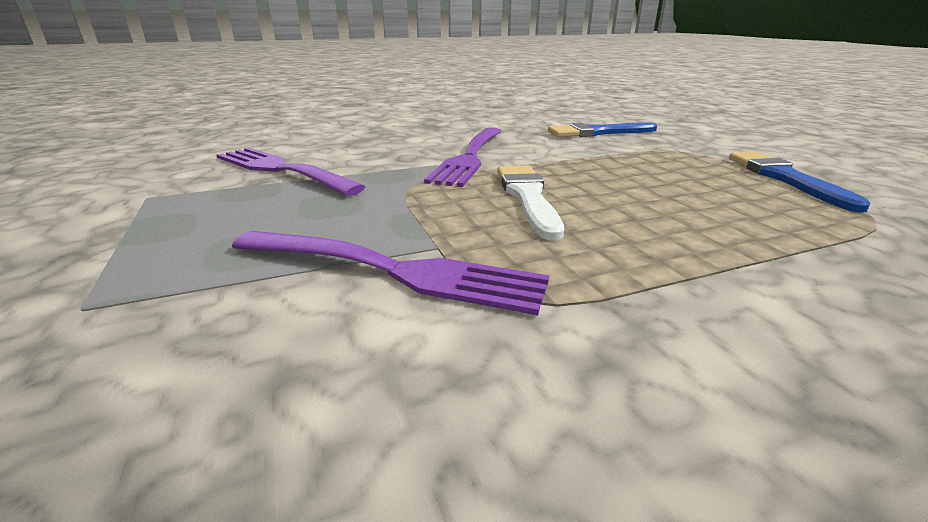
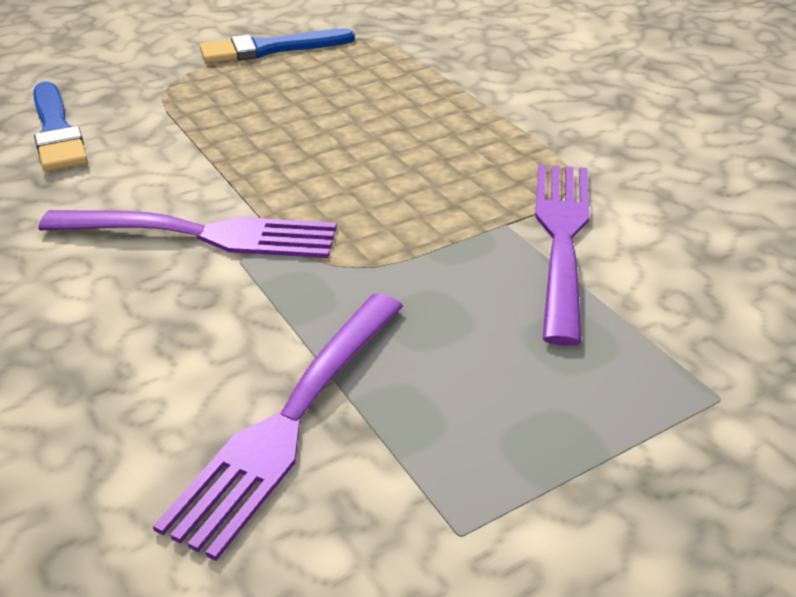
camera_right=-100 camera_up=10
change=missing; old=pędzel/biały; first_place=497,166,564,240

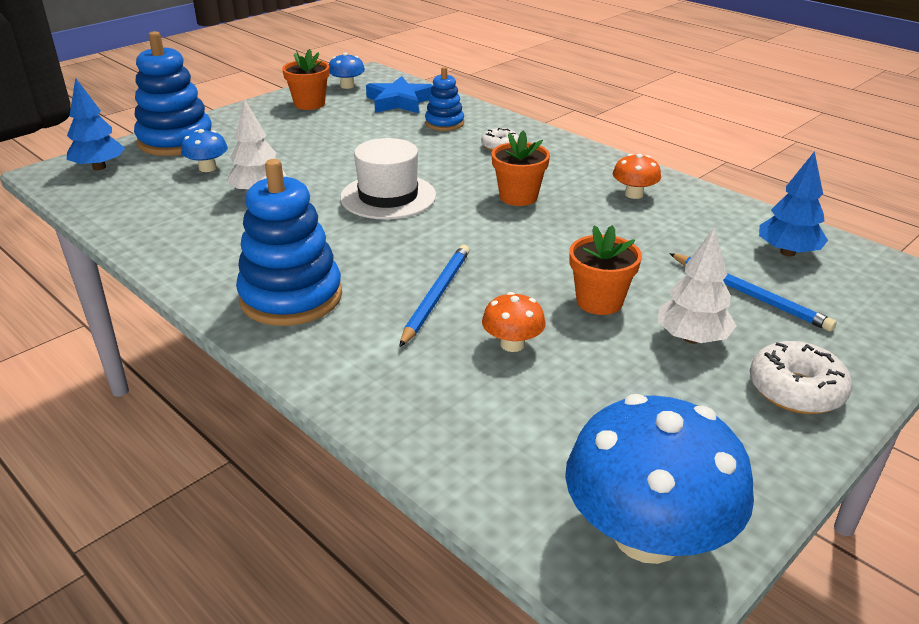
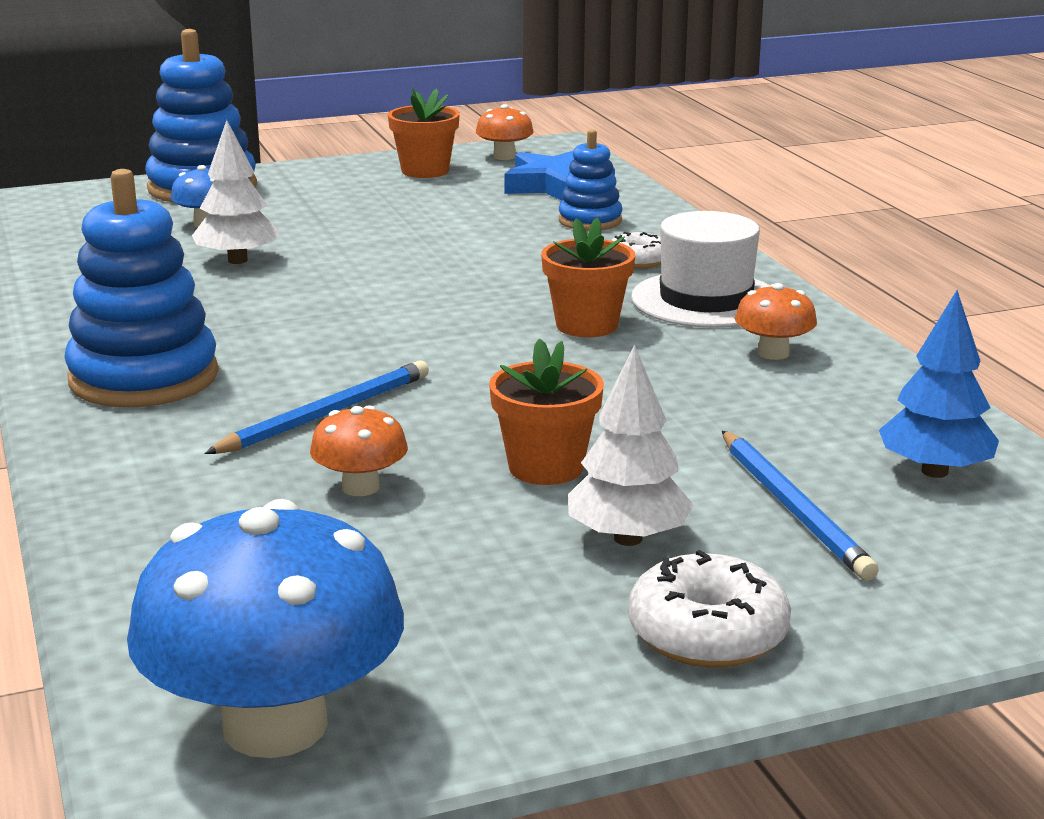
camera_right=25 camera_up=-10
change=colour; old=grzyb/niebieski; new=grzyb/pomarańczowy; first_place=329,53,365,89; second_place=476,104,534,160
change=relocated; old=kapelusz/biały; first_place=340,138,436,220; second_place=631,211,770,328
change=missing; old=drzewko/niebieski; first_place=67,78,125,170

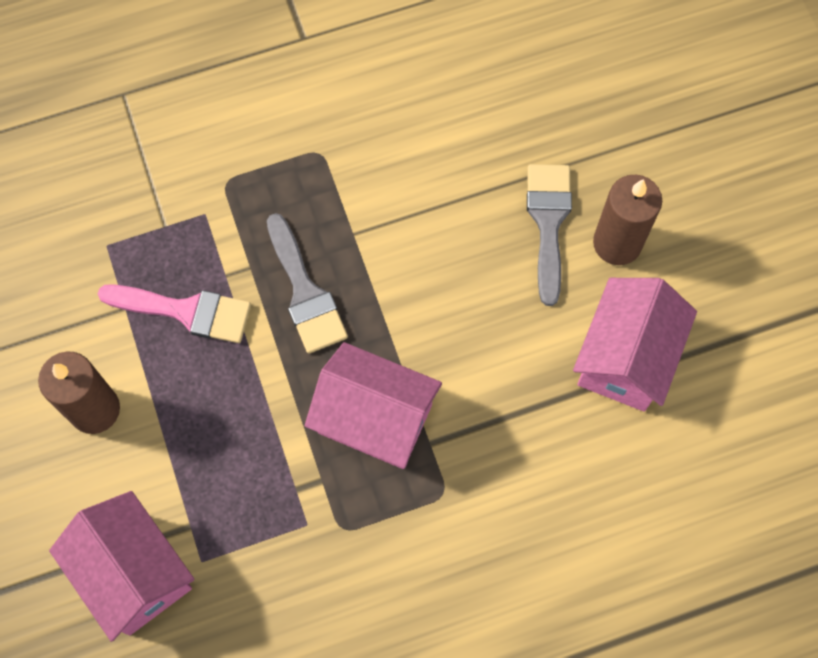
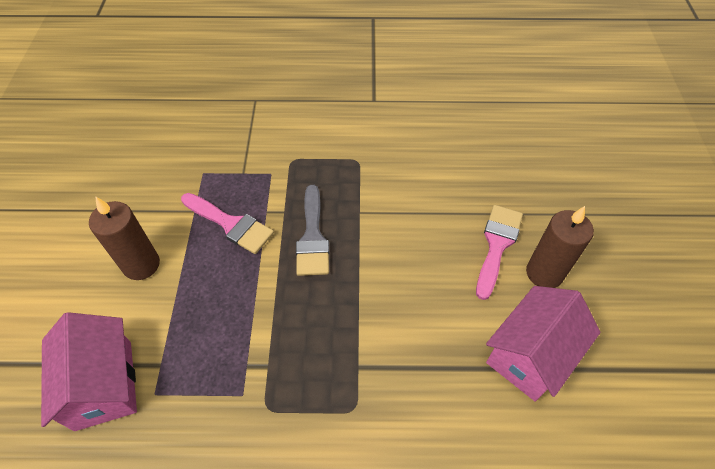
camera_right=20 camera_up=-15
change=colour; old=pędzel/szary; new=pędzel/różowy; first_place=527,164,572,306; second_place=476,205,523,300
change=missing; old=domek/różowy; first_place=305,342,442,469

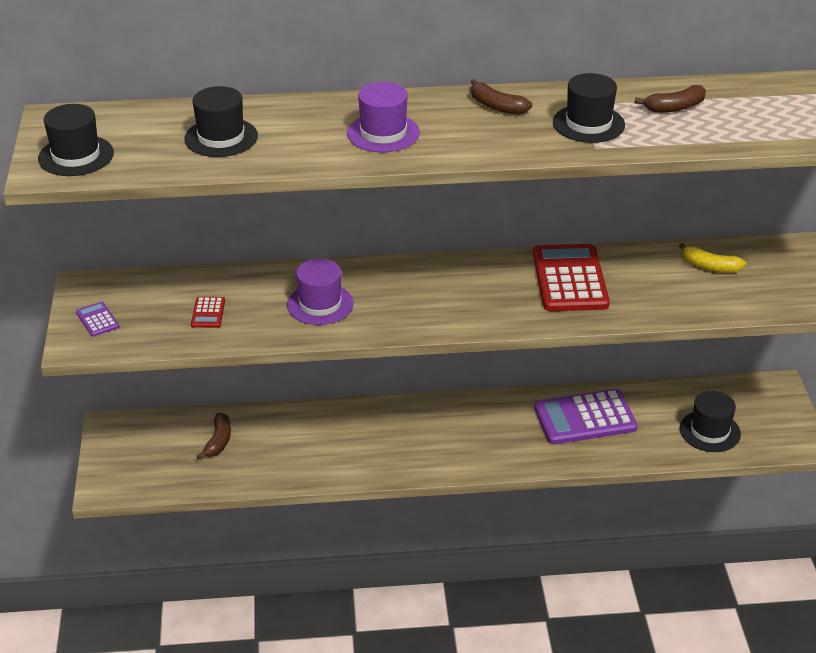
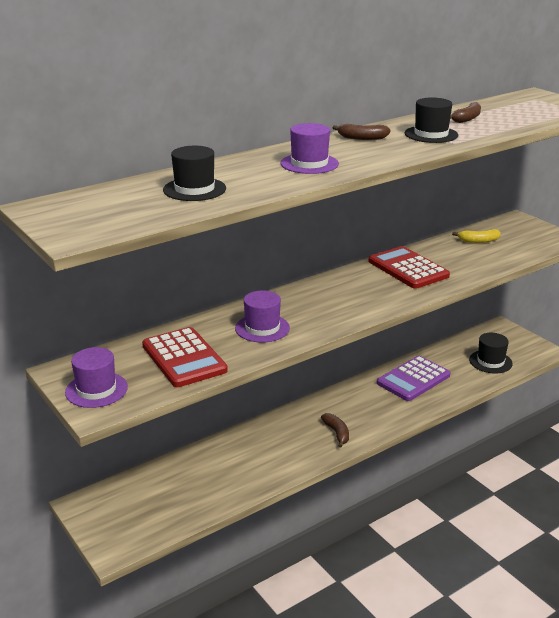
camera_right=-30 camera_up=-10
change=exchanged; old=kalkulator/fioletowy; new=kapelusz/fioletowy; first_place=76,301,119,337; second_place=65,347,128,408
change=size; old=kalkulator/czerwony; first_place=191,297,225,328; second_place=142,327,228,387; factor=2.27
change=relocated; old=banan/brązowy; first_place=197,413,231,460; second_place=321,413,349,447
change=missing; old=kapelusz/czarny; first_place=38,104,114,176

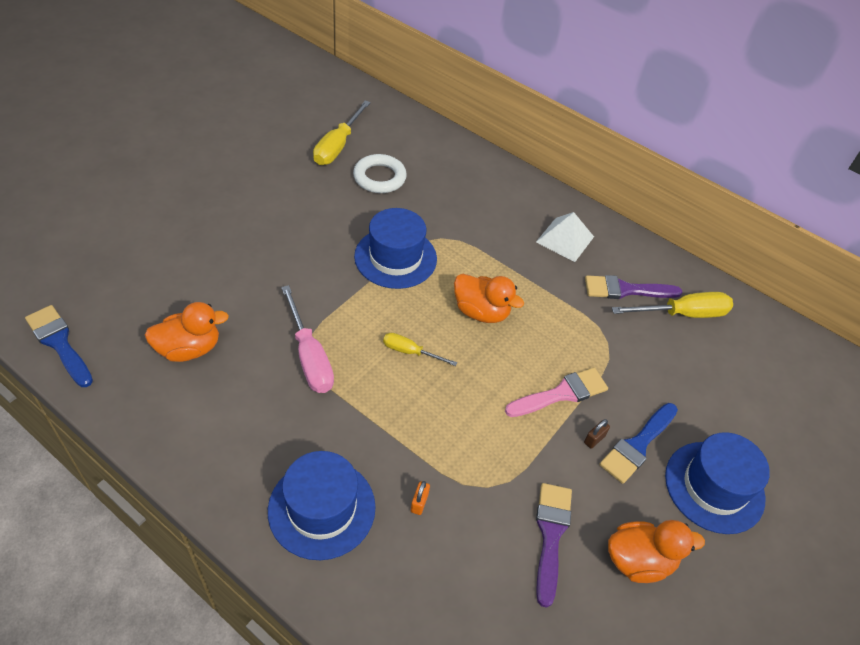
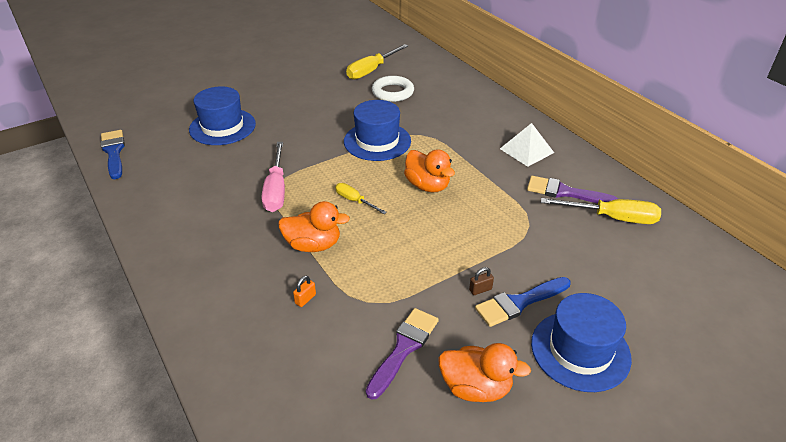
camera_right=25 camera_up=-10
change=relocated; old=kapelusz/niebieski; first_place=268,451,376,560; second_place=189,86,256,145
change=relocated; old=kaczka/pomarańczowy; first_place=145,302,229,362; second_place=278,201,350,252
change=missing; old=pędzel/różowy; first_place=505,368,608,417

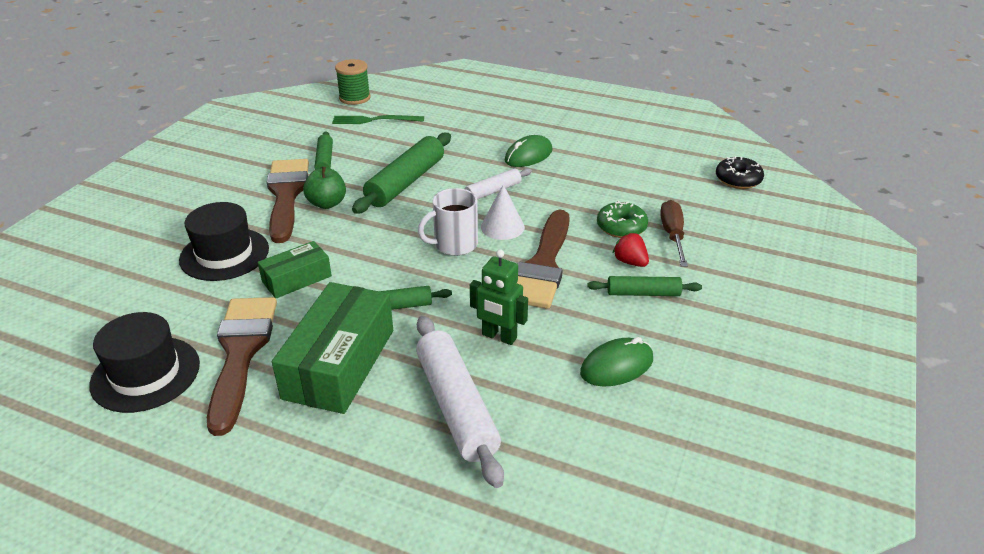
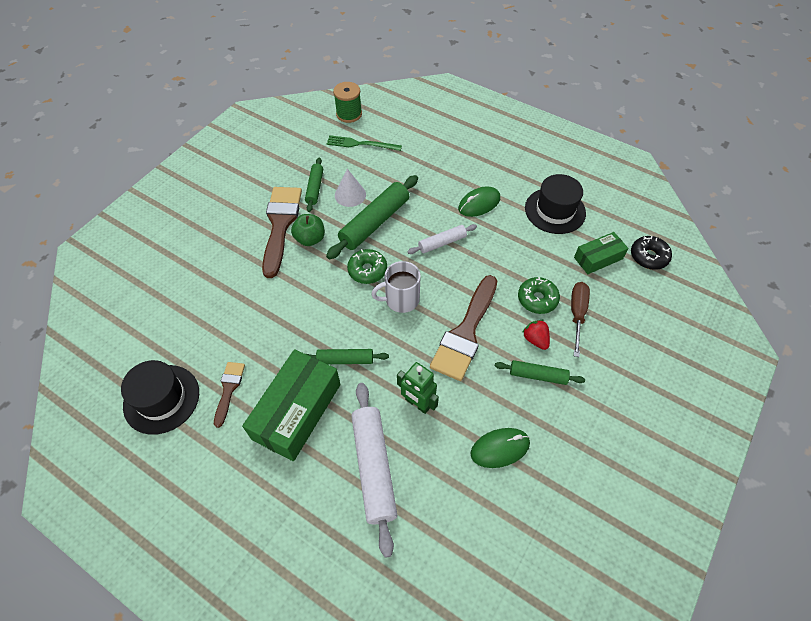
camera_right=10 camera_up=20
change=size; old=pędzel/brązowy; first_place=207,297,277,436; second_place=214,362,245,428; factor=0.51
change=relocated; old=stożek/biały; first_place=481,184,525,240; second_place=335,169,366,207
change=appeared; new=donut/zielony; second_place=347,249,387,284
change=relocated; old=kapelusz/czarny; first_place=179,202,269,281; second_place=525,174,586,234
change=relocated; old=pudełko/zielony; first_place=258,241,332,298; second_place=574,232,628,274

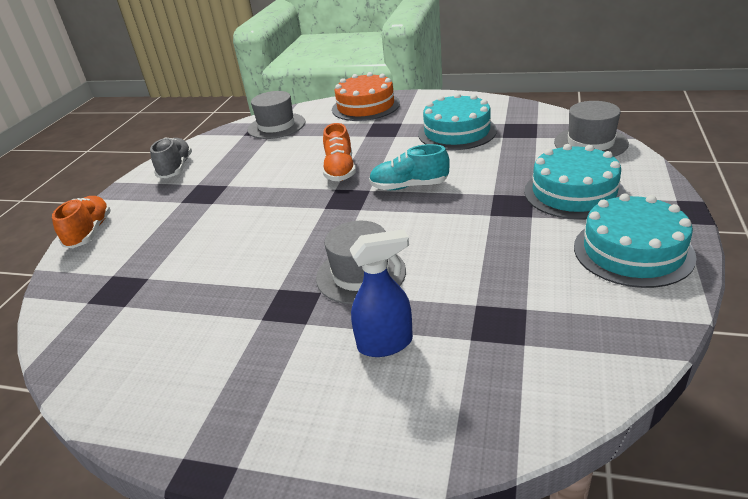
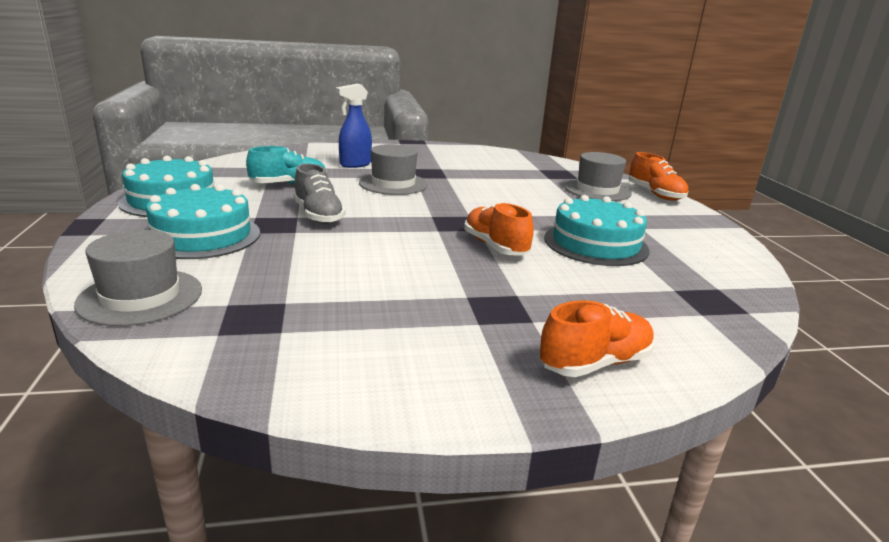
camera_right=150 camera_up=-10
change=relocated; old=but/turkusowy; first_place=369,144,450,190; second_place=246,146,327,184
change=relocated; old=but/szary; first_place=150,137,192,178; second_place=294,164,346,224
change=exchanged; old=tort/pomarańczowy; new=but/pomarańczowy; first_place=332,72,400,121; second_place=539,300,654,377
change=relocated; old=tort/turkusowy; first_place=418,93,497,150; second_place=544,195,649,266
change=relocated; old=kapelusz/szary; first_place=247,91,305,139; second_place=564,152,632,201

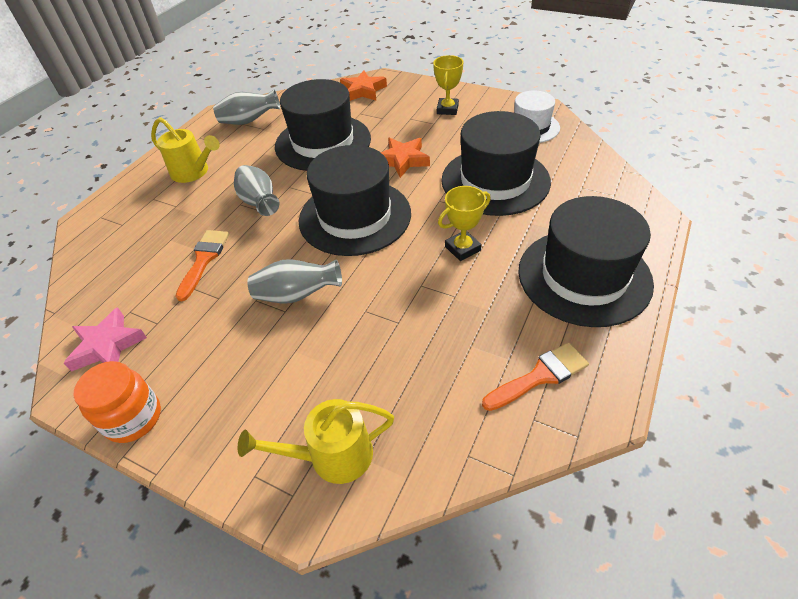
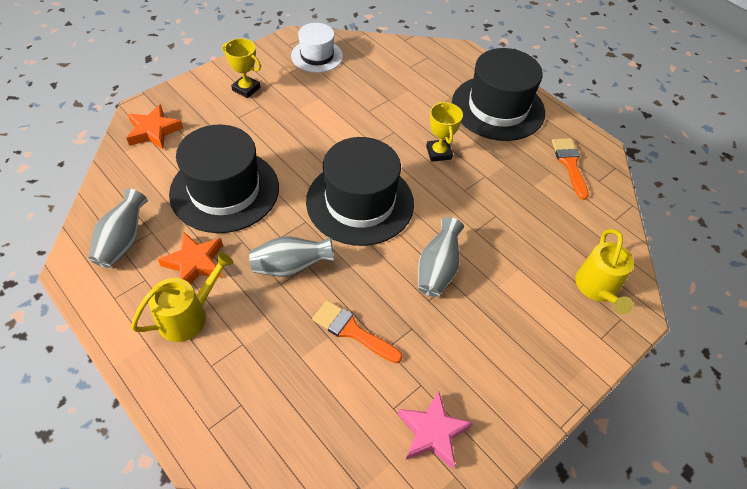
camera_right=-75 camera_up=5
change=relocated; old=gwiazda/pomarańczowy; first_place=381,138,430,178; second_place=158,232,223,284
change=missing; old=słoik/pomarańczowy; first_place=74,361,161,443
change=missing; old=kapelusz/czarny; first_place=441,111,551,216

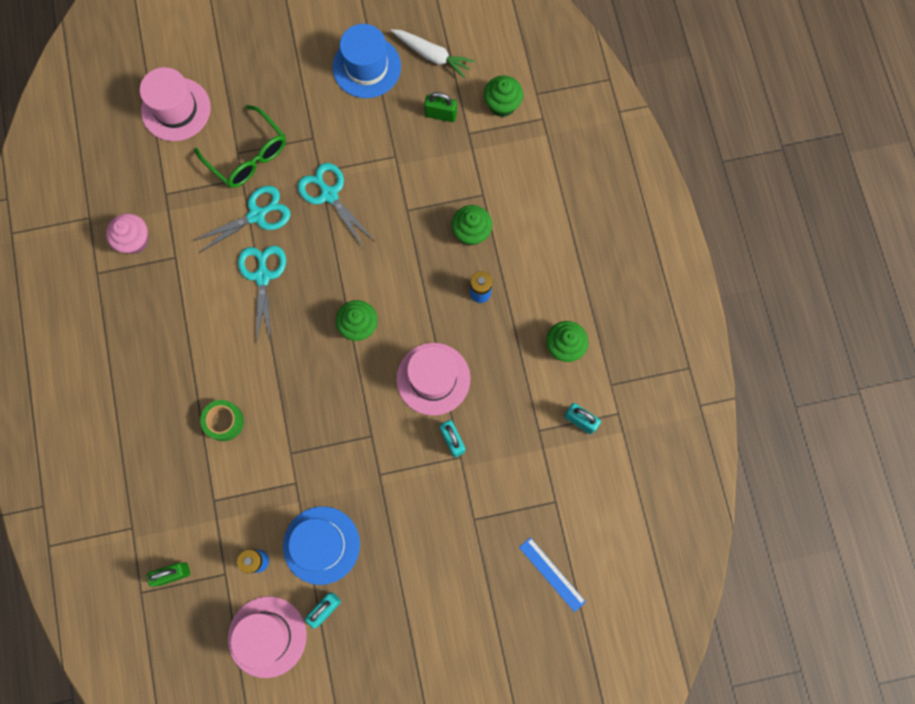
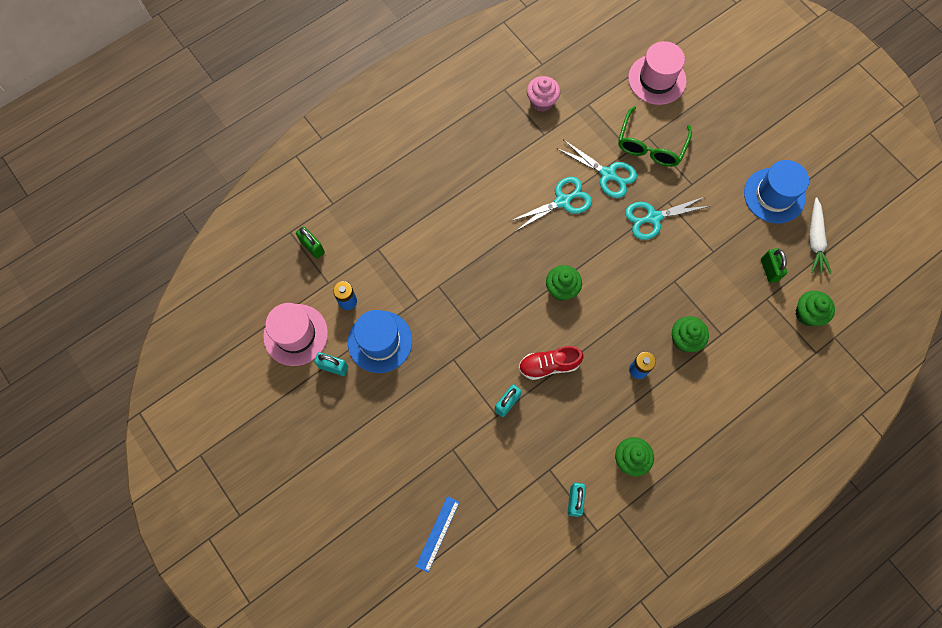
camera_right=65 camera_up=-5
change=exchanged; old=kapelusz/różowy; new=but/czerwony; first_place=396,343,470,416; second_place=519,346,583,380
change=spun; old=nożyczki/turkusowy; first_place=298,163,374,247; second_place=625,196,710,240; degrees=-135
change=missing; old=taśma klejąca/zielony; first_place=200,400,244,441

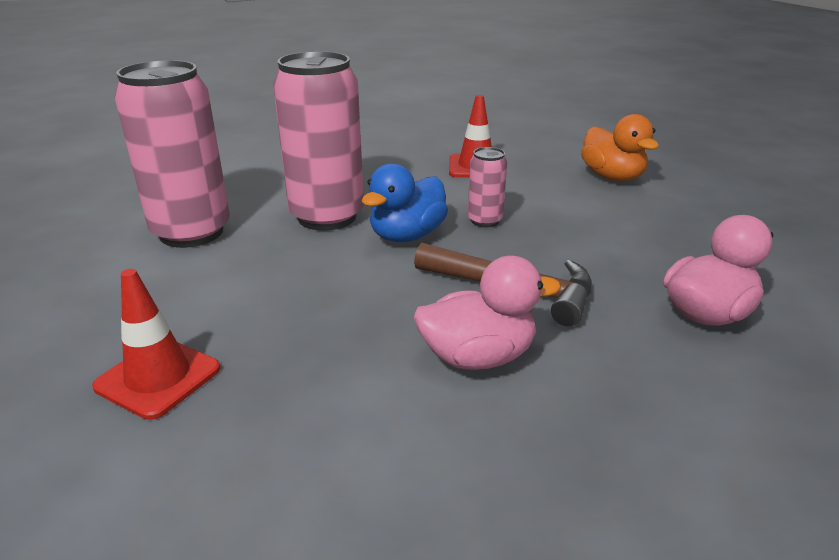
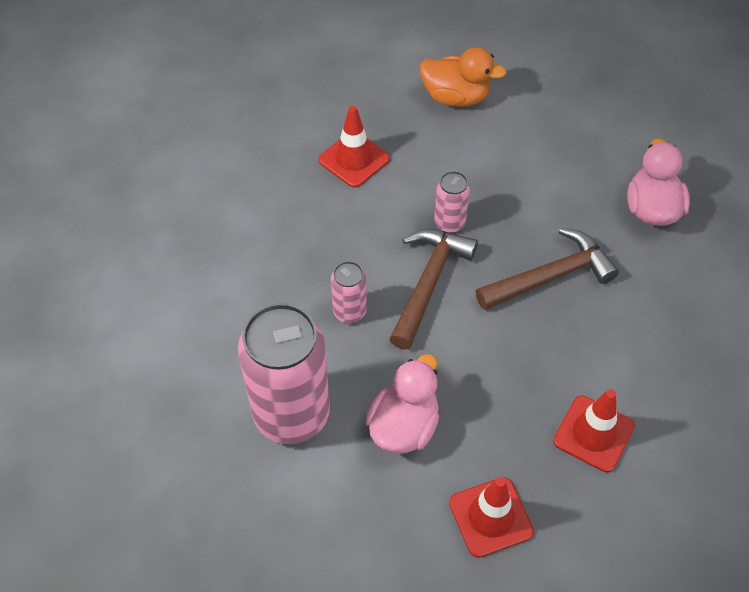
camera_right=-50 camera_up=25
change=size; old=puszka/różowy; first_place=273,51,364,231; second_place=331,261,367,323; factor=0.47
change=relocated; old=kaczka/różowy; first_place=414,256,561,370; second_place=365,354,439,454
change=exchanged; old=kaczka/niebieski; new=młotek/brązowy; first_place=362,163,448,242; second_place=389,229,478,349
change=appeared; new=pachołek/czerwony; second_place=553,389,635,473

